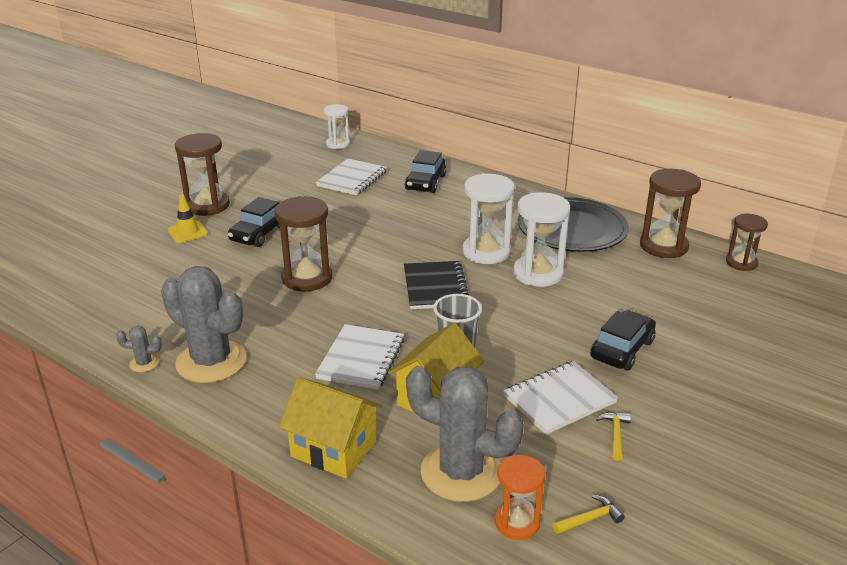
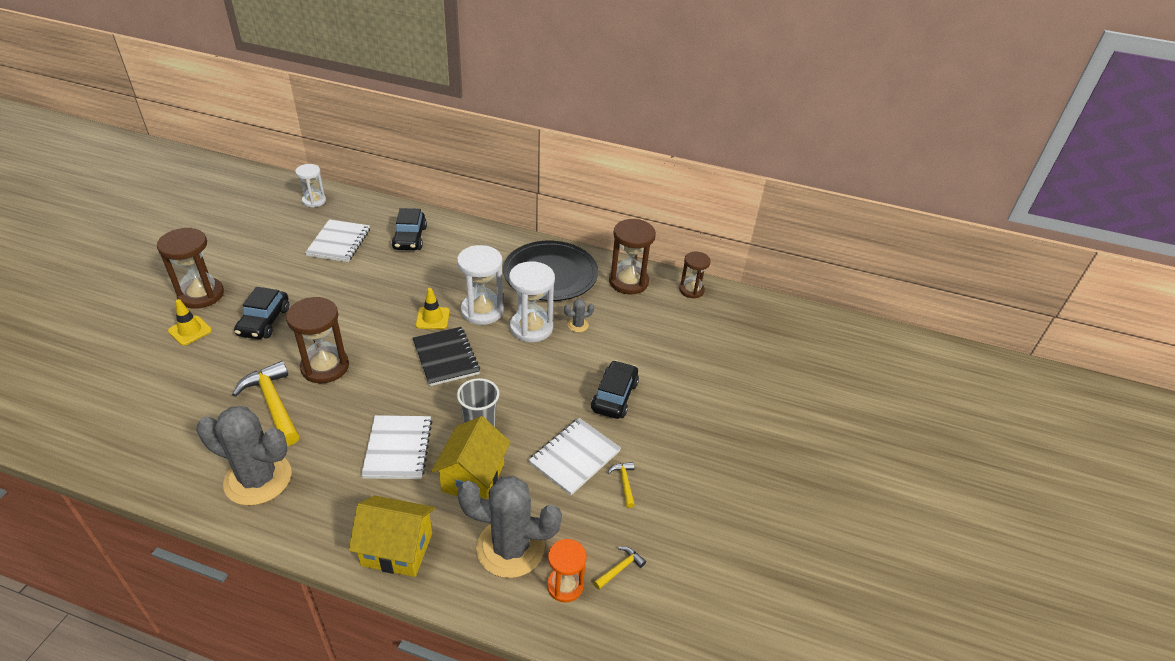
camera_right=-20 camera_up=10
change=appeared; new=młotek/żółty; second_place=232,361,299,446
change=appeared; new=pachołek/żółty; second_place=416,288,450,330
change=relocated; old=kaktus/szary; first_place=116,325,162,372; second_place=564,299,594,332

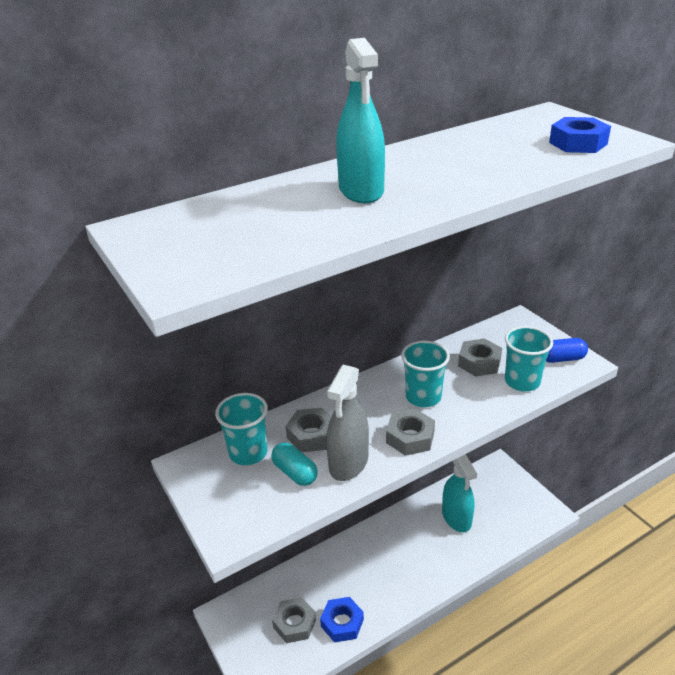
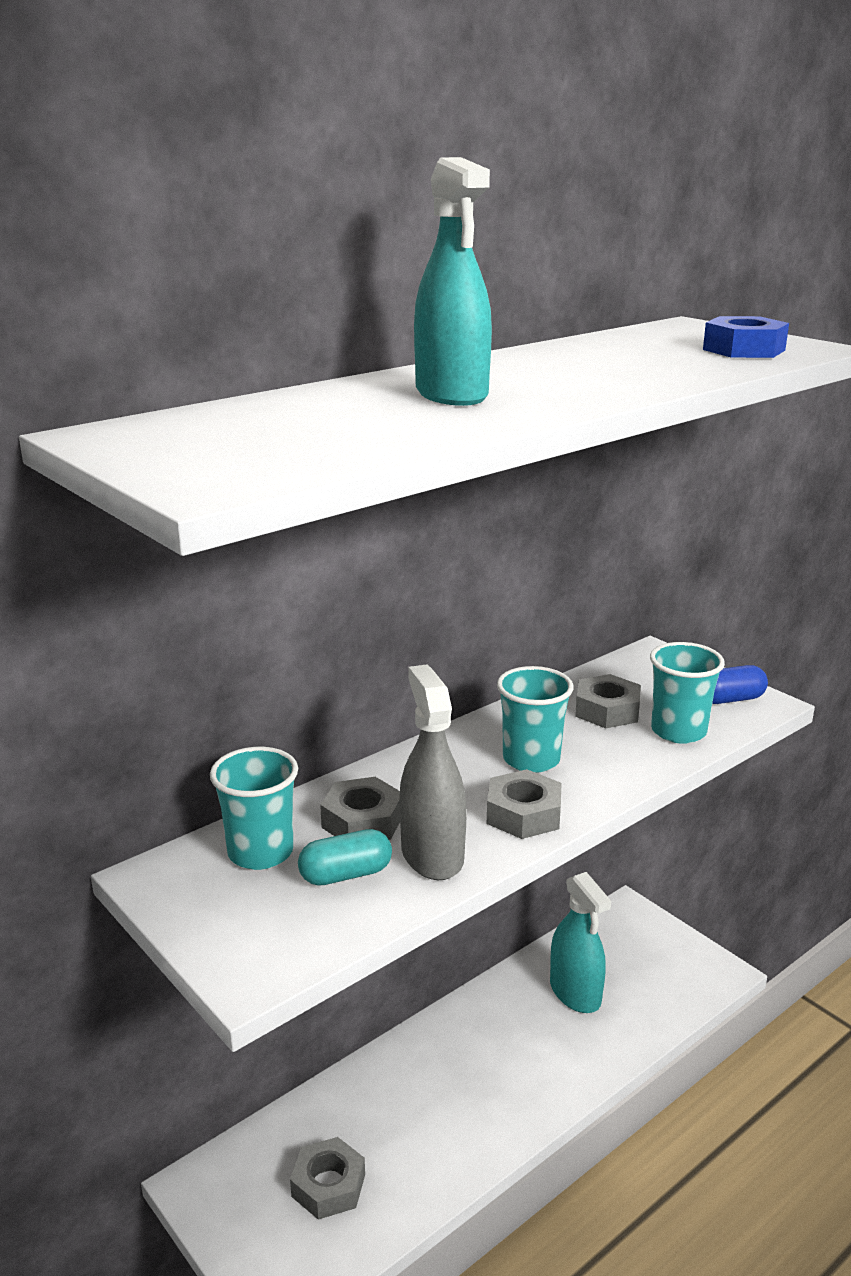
camera_right=-10 camera_up=-10
change=spun; old=kapsułka/turkusowy; first_place=271,443,318,486; second_place=298,829,392,886; degrees=-60
change=spun; old=spryskiwacz/szary; first_place=326,365,369,481; second_place=399,664,467,880; degrees=150
change=missing; old=nakrętka/niebieski; first_place=320,597,364,643

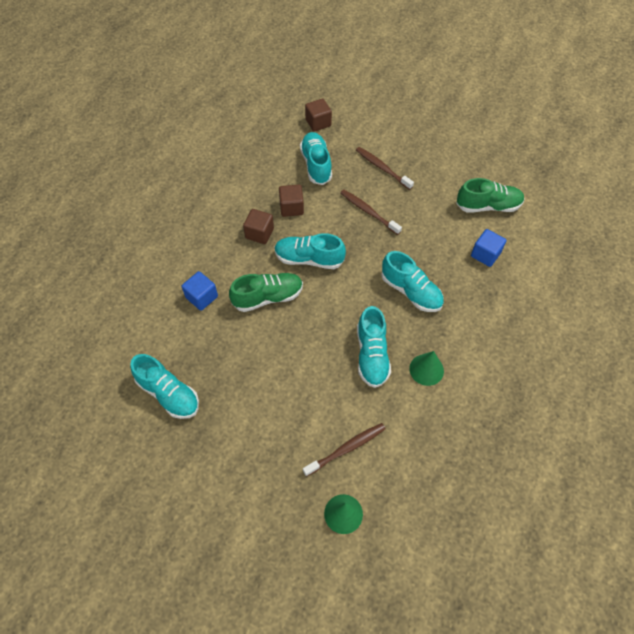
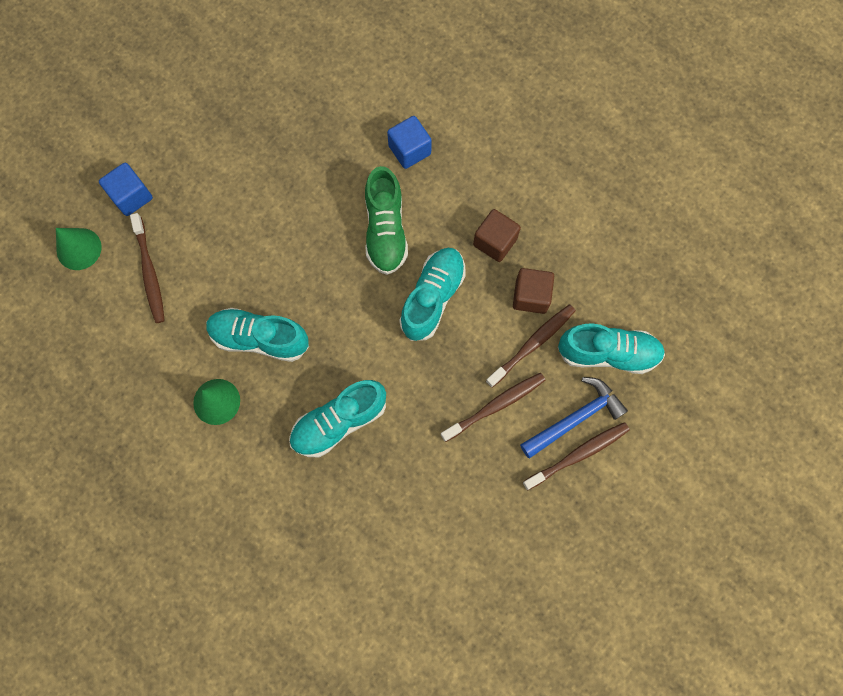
camera_right=105 camera_up=15
change=relocated; old=sześcian/niebieski; first_place=471,229,506,267; second_place=99,163,153,216
change=appeared; new=szczoteczka do zębów/brązowy; second_place=486,304,576,388
change=appeared; new=młotek/niebieski; second_place=520,377,628,459
change=missing; old=but/turkusowy; first_place=130,354,199,419
change=missing; old=sześcian/brązowy; first_place=305,99,332,132
change=missing; old=but/zielony; first_place=456,178,525,212

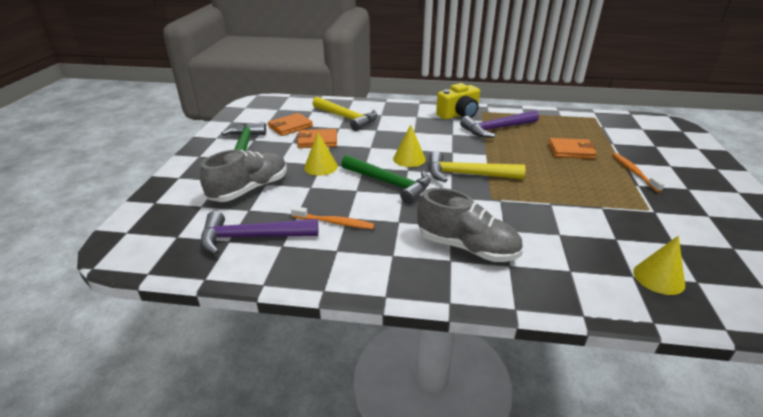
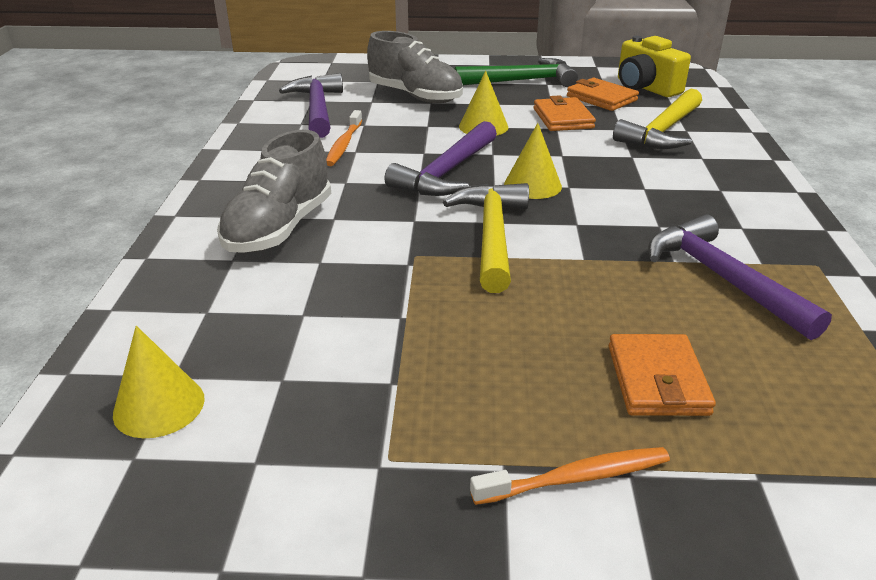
camera_right=85 camera_up=0
change=colour; old=młotek/zielony; new=młotek/fioletowy; first_place=341,155,431,204; second_place=385,121,497,196
change=relocated; old=aparat fotograficzny/żółty; first_place=436,83,480,120; second_place=618,36,691,97

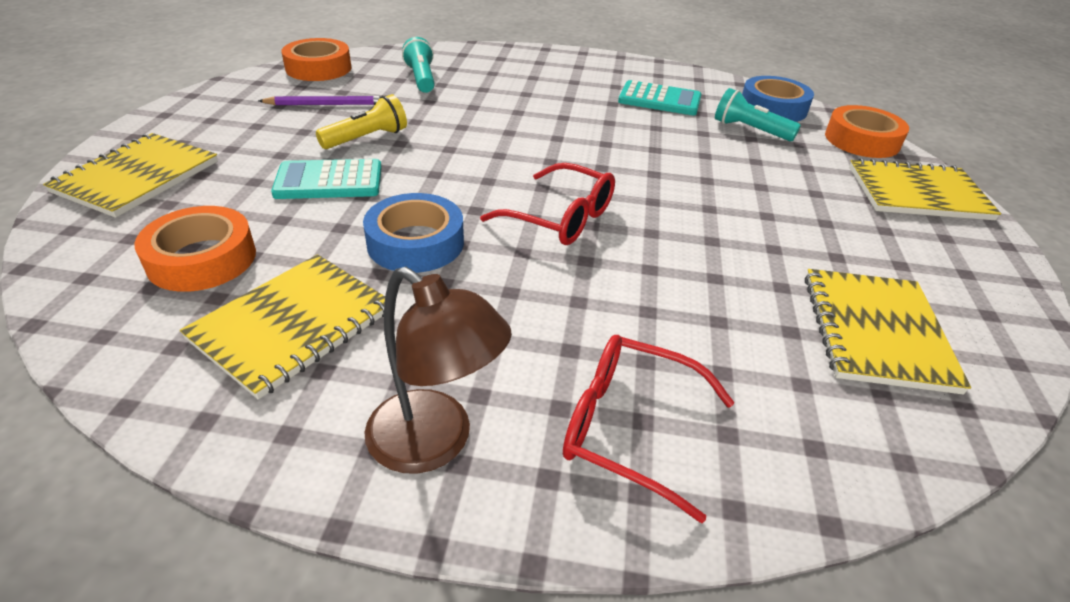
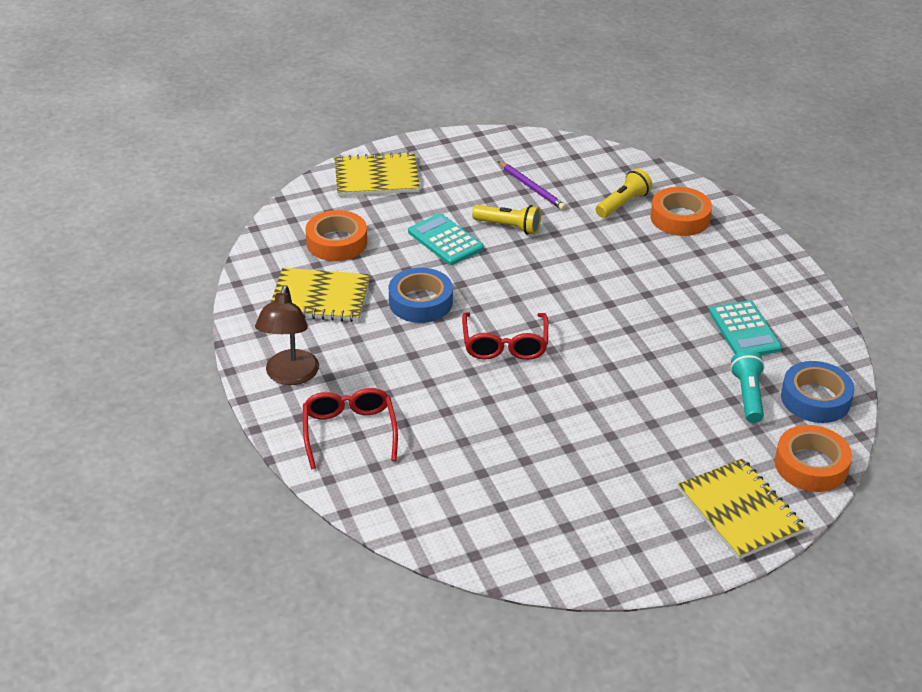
camera_right=60 camera_up=0
change=colour; old=latarka/turkusowy; new=latarka/żółty; first_place=402,37,435,93; second_place=596,168,652,218
change=relocated; old=taśma klejąca/pomarańczowy; first_place=281,38,352,81; second_place=650,187,712,236
change=missing; old=zeszyt/żółty; first_place=805,269,971,395

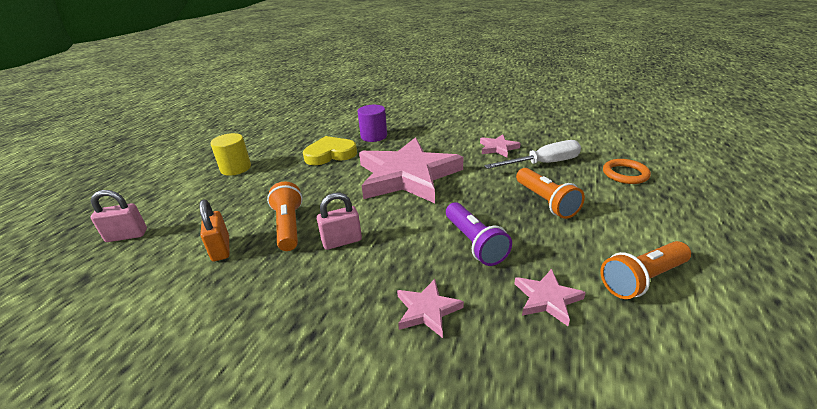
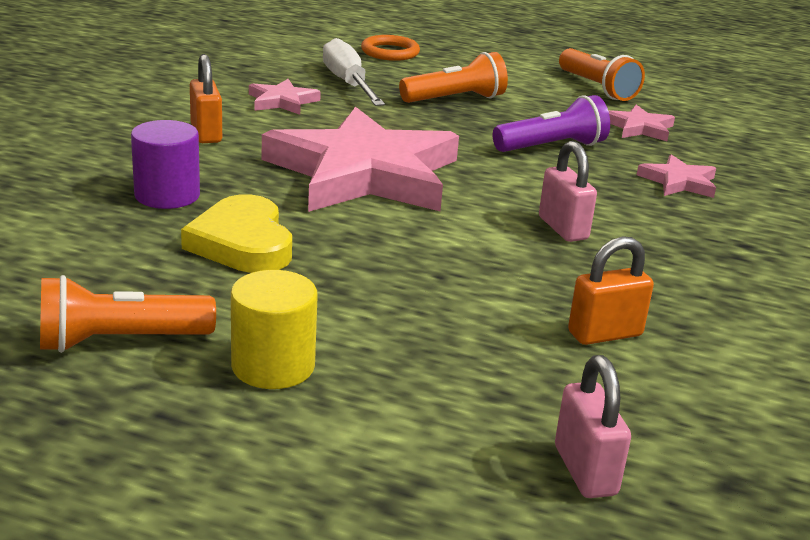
camera_right=-95 camera_up=-5
change=relocated; old=latarka/pomarańczowy; first_place=267,182,303,251; second_place=40,275,216,353
change=appeared; new=kłódka/pomarańczowy; second_place=190,54,222,143

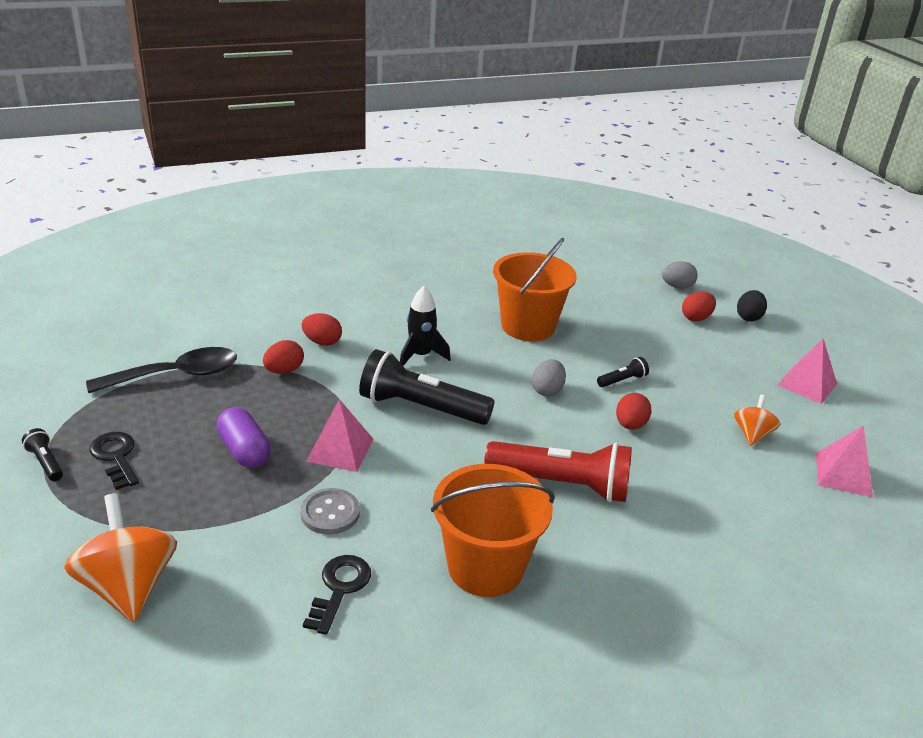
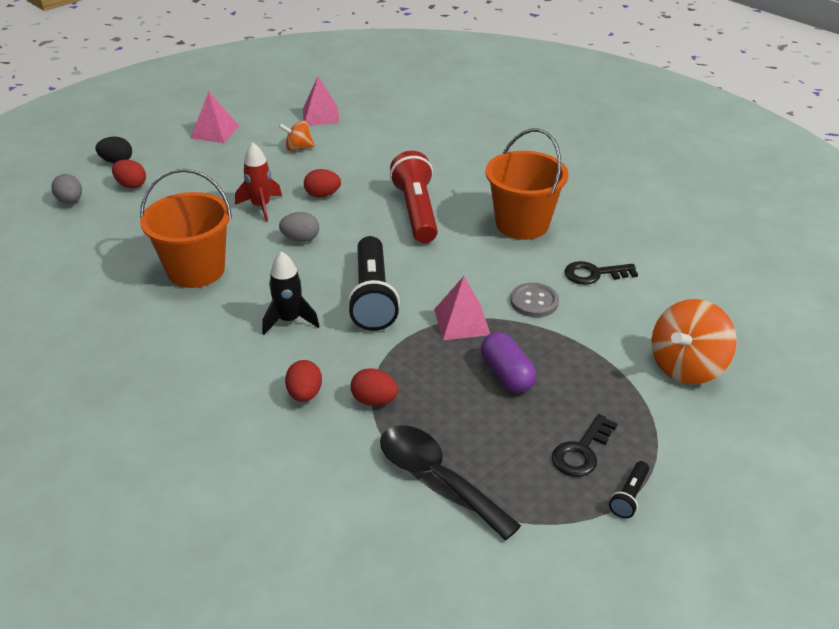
camera_right=-110 camera_up=5
change=exchanged; old=latarka/czarny; new=rakieta/czerwony; first_place=597,357,649,387; second_place=235,142,282,222
change=spun; old=kapsułka/fioletowy; first_place=217,407,271,468; second_place=481,332,537,393; degrees=-60

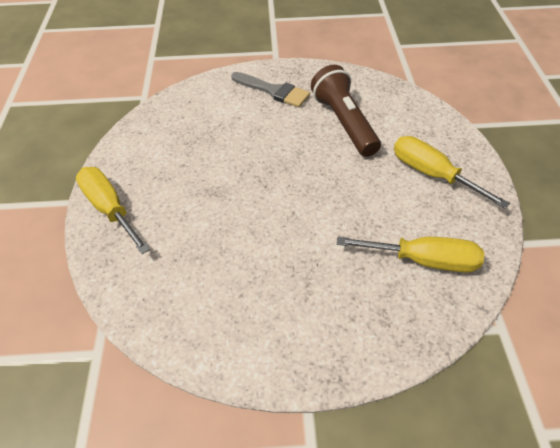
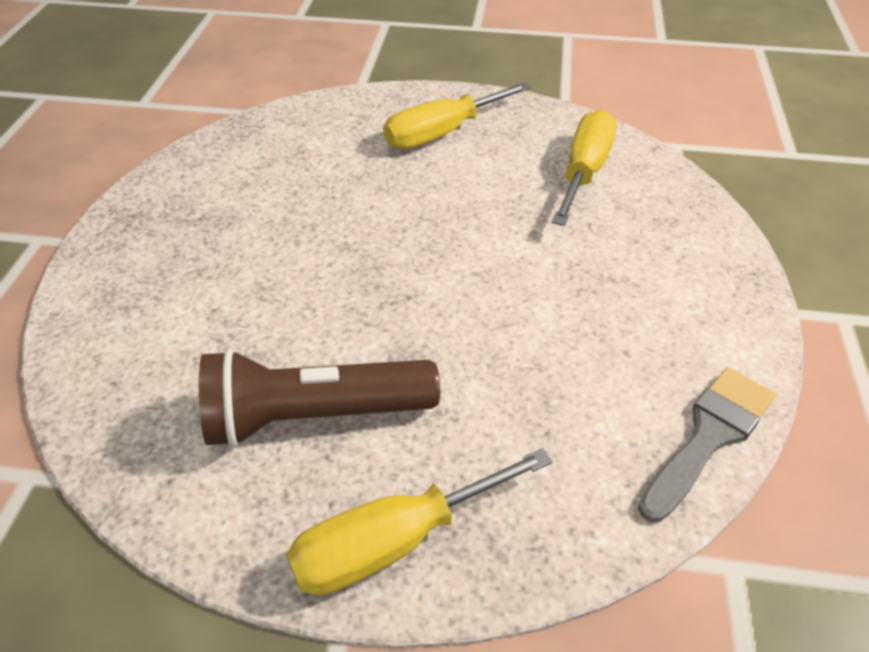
camera_right=-80 camera_up=-5
change=relocated; old=latarka/brązowy; first_place=311,65,381,157; second_place=199,349,440,447
change=relocated; old=pędzel/szary; first_place=231,72,310,107; second_place=638,367,776,523

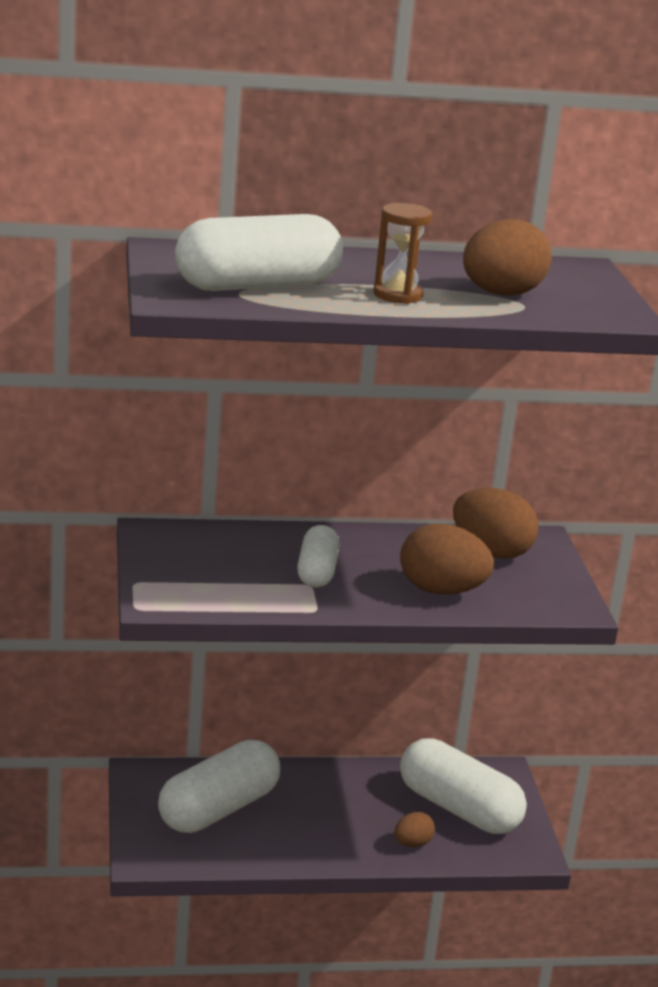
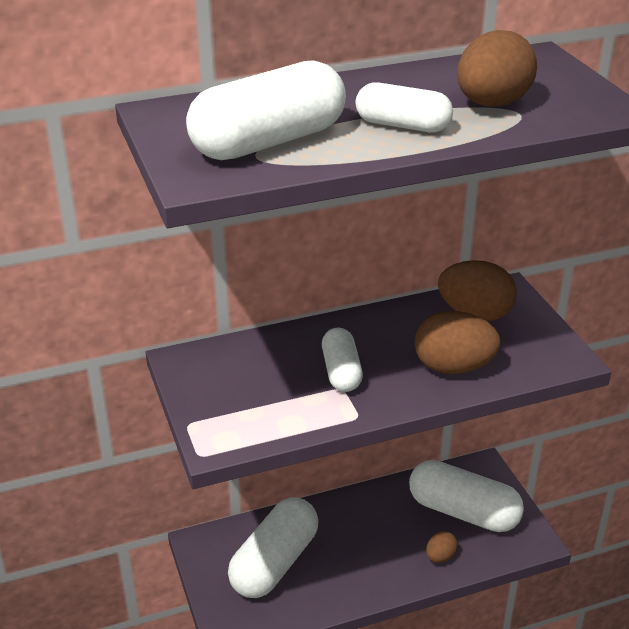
camera_right=-10 camera_up=10
change=exchanged; old=klepsydra/brązowy; new=kapsułka/biały; first_place=374,203,433,304; second_place=356,82,453,132

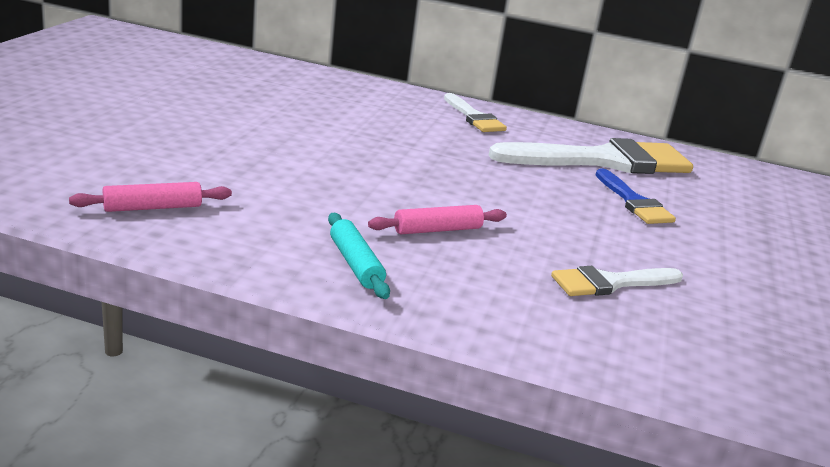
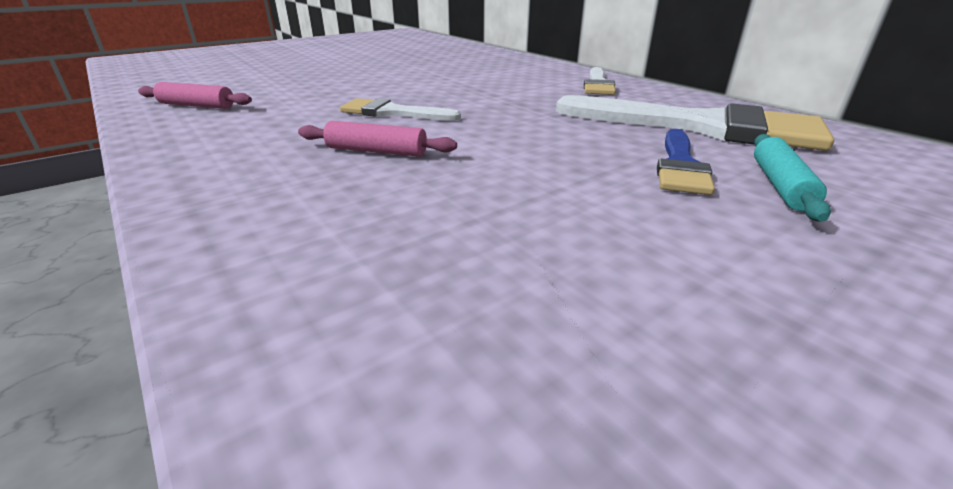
camera_right=40 camera_up=5
change=relocated; old=pędzel/biały; first_place=551,266,683,296; second_place=340,98,461,121
change=relocated; old=wałek do ciasta/turkusowy; first_place=328,213,390,299; second_place=754,134,831,222

